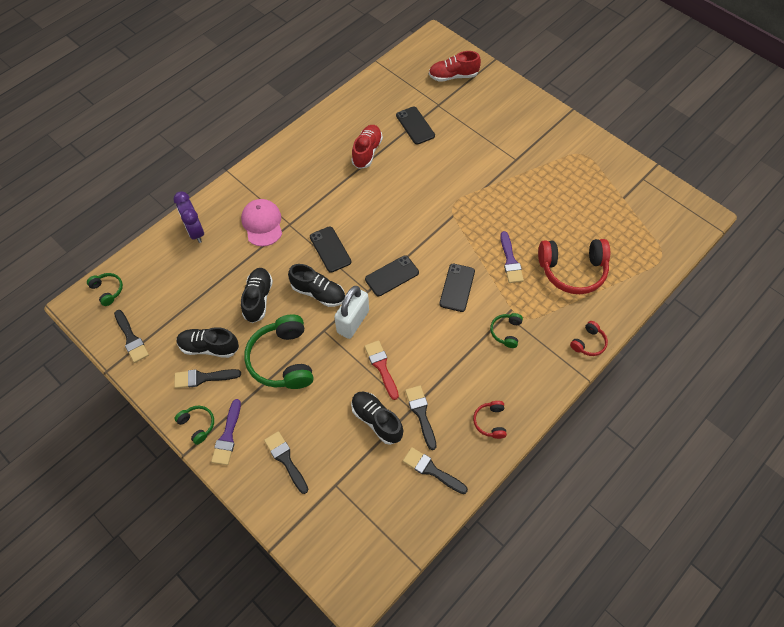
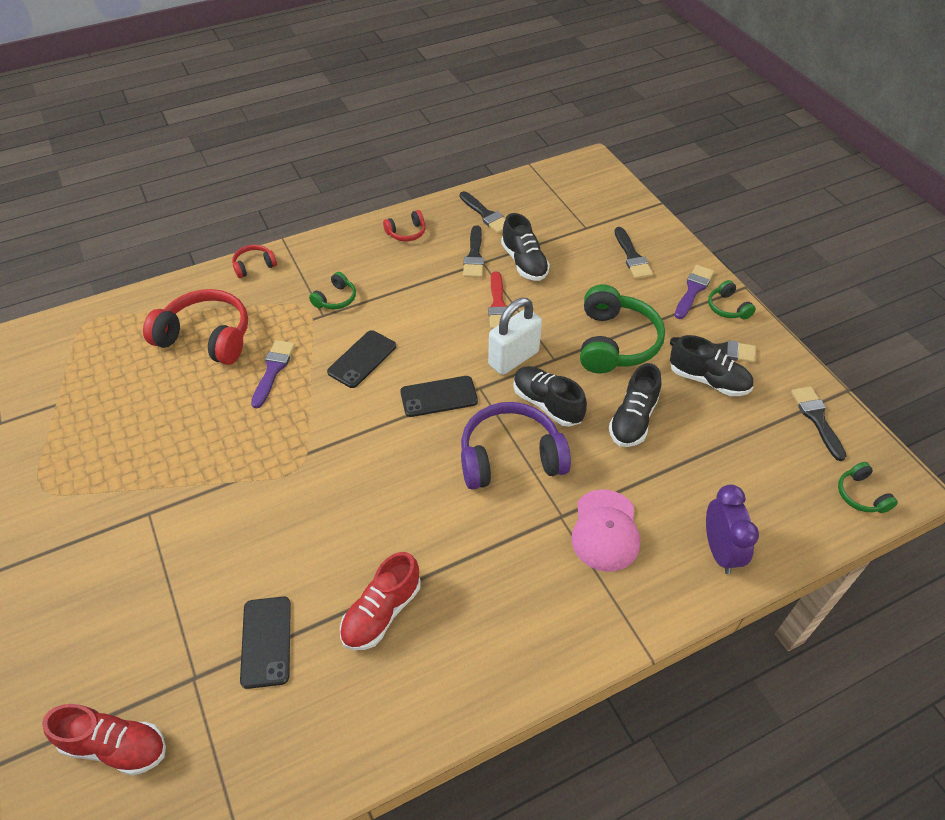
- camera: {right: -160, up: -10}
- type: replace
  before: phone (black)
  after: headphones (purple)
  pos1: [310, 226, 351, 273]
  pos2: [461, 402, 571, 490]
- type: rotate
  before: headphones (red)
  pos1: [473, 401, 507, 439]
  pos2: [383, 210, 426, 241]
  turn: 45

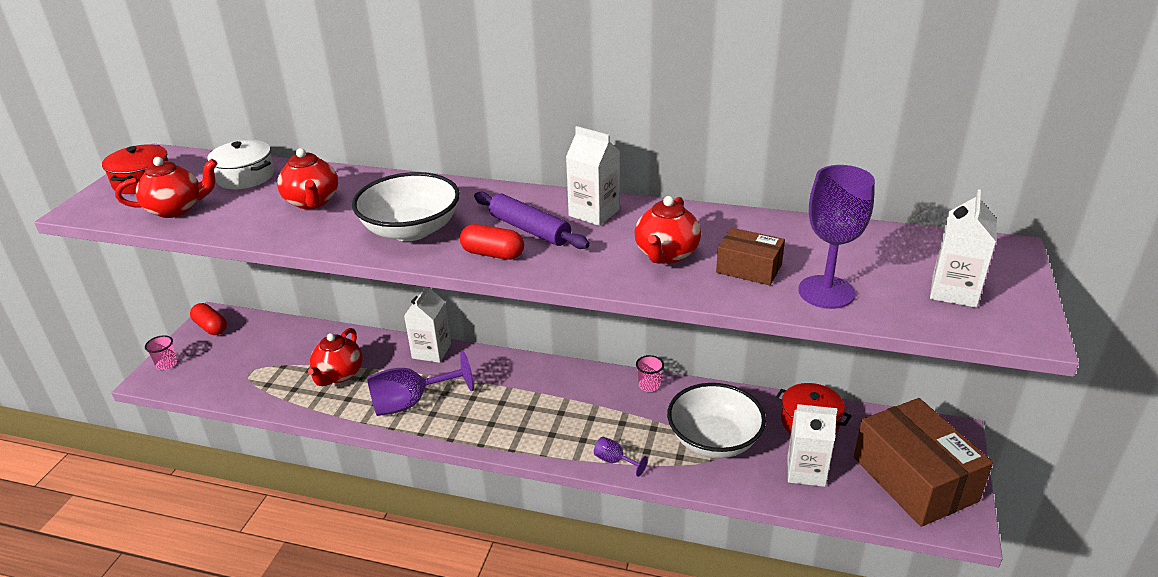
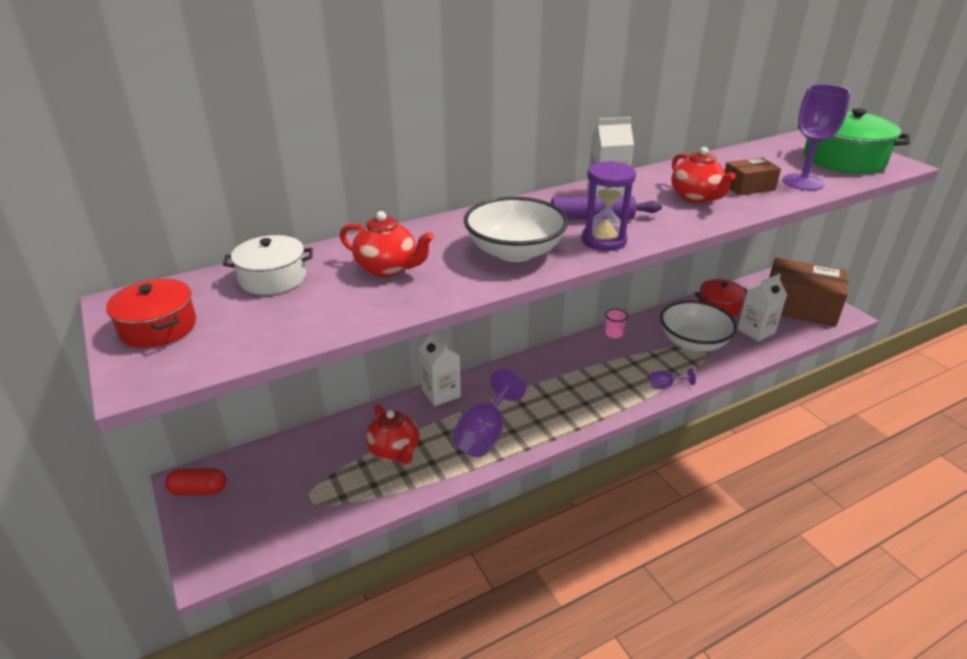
- camera: {right: -45, up: 0}
- type: delete
  before: teapot (red)
  pos1: [115, 157, 218, 218]
- type: replace
  before: carton (white)
  after: pot (green)
  pos1: [930, 189, 997, 308]
  pos2: [798, 108, 910, 174]
- type: replace
  before: capsule (red)
  after: hourglass (purple)
  pos1: [460, 224, 524, 260]
  pos2: [581, 161, 636, 251]
- type: delete
  before: cup (pink)
  pos1: [145, 335, 177, 370]

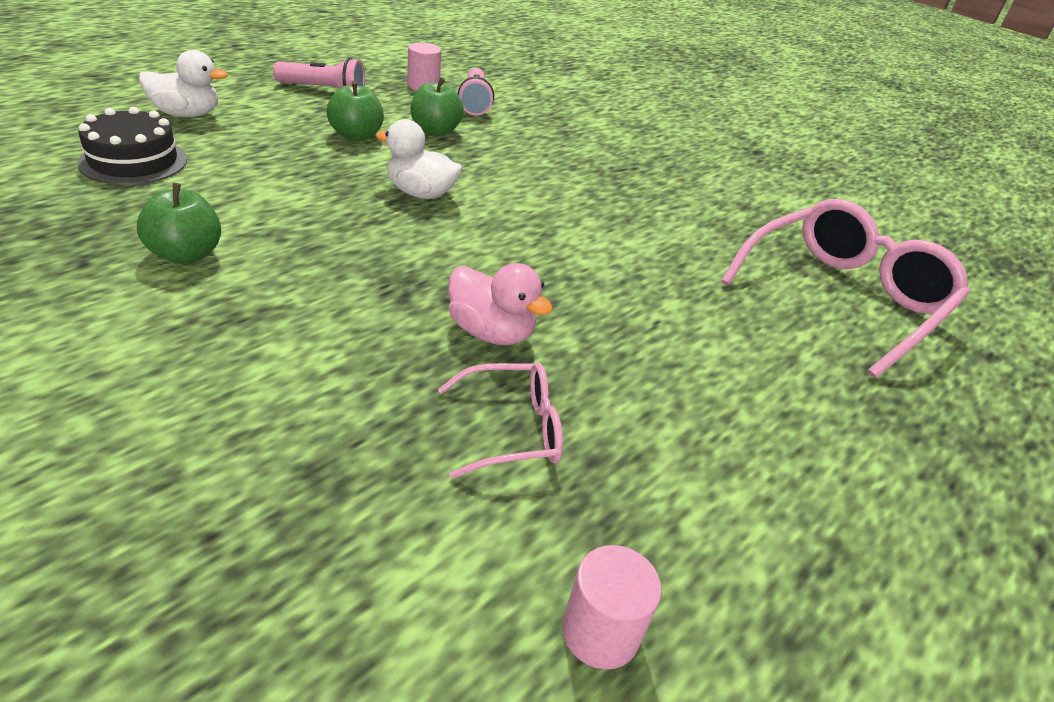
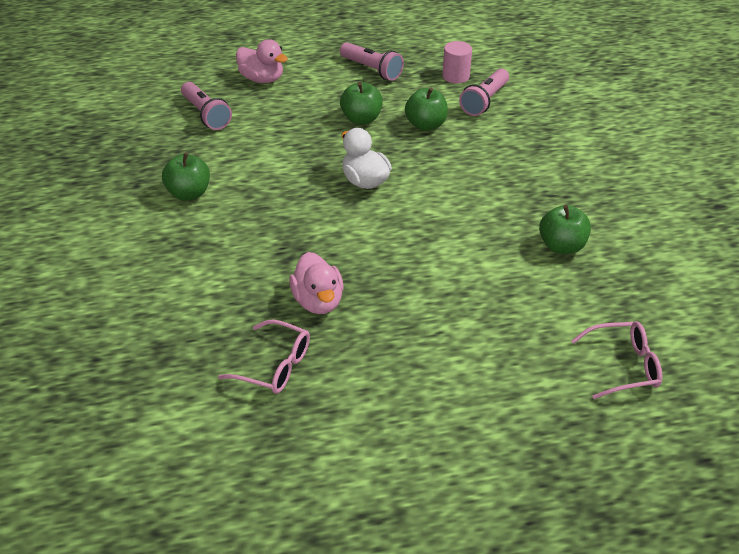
- camera: {right: 40, up: 5}
- type: recolor
  before: duck (white)
  after: duck (pink)
  pos1: [139, 50, 228, 117]
  pos2: [236, 39, 288, 83]
- type: replace
  before: cake (black)
  after: flashlight (pink)
  pos1: [77, 107, 187, 185]
  pos2: [181, 82, 232, 130]
- type: resize
  before: glasses (pink)
  pos1: [721, 199, 970, 378]
  pos2: [571, 321, 662, 399]
  scale: 0.51
- type: delete
  before: cylinder (pink)
  pos1: [562, 545, 662, 669]
- type: insert
  after: apple (green)
  pos2: [539, 205, 591, 254]

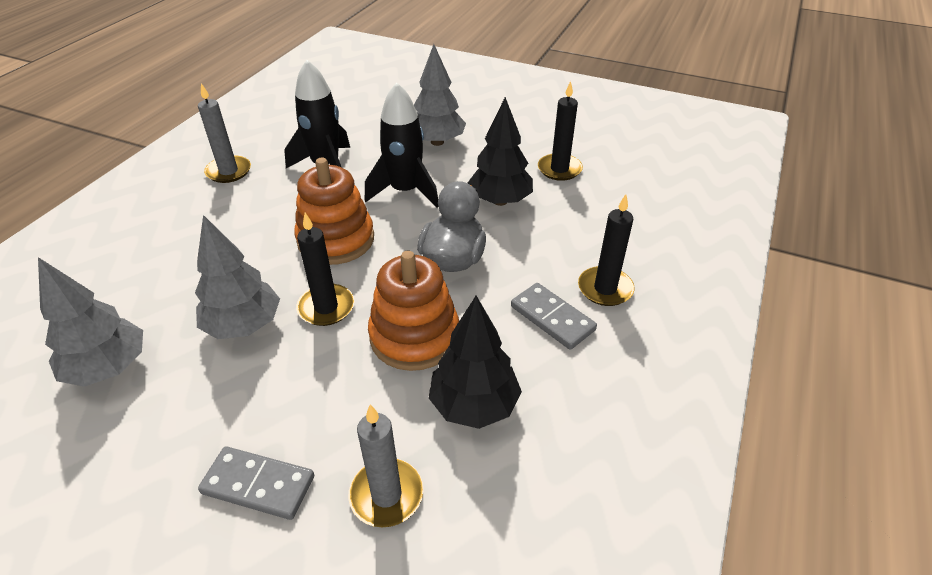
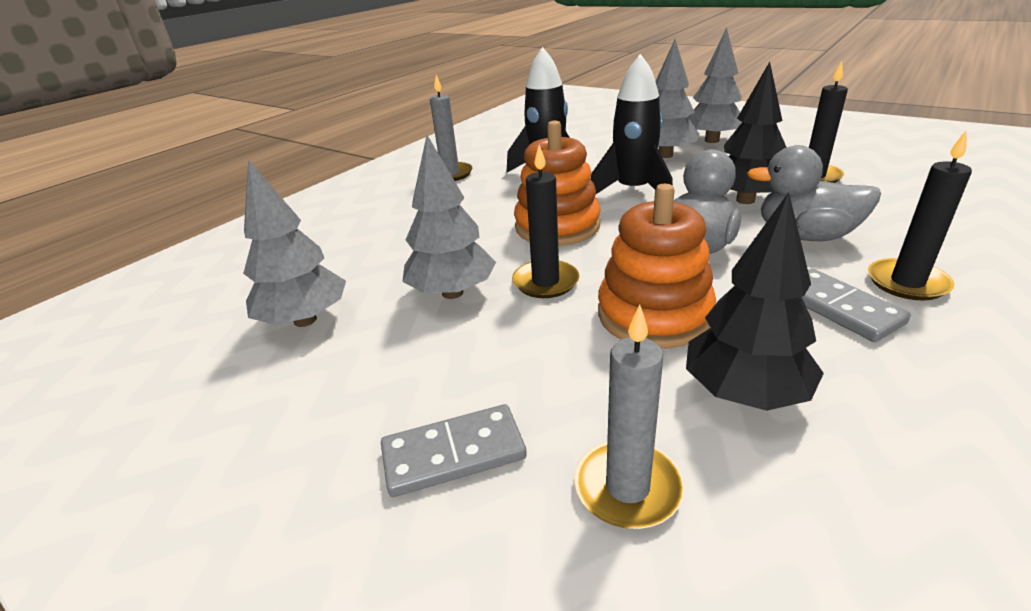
- camera: {right: 15, up: -10}
- type: rotate
  before: domino (grey)
  pos1: [198, 446, 314, 520]
  pos2: [381, 404, 527, 497]
  turn: -45
- type: insert
  after: tree (grey)
  pos2: [687, 28, 742, 143]
- type: insert
  after: duck (grey)
  pos2: [747, 145, 881, 241]

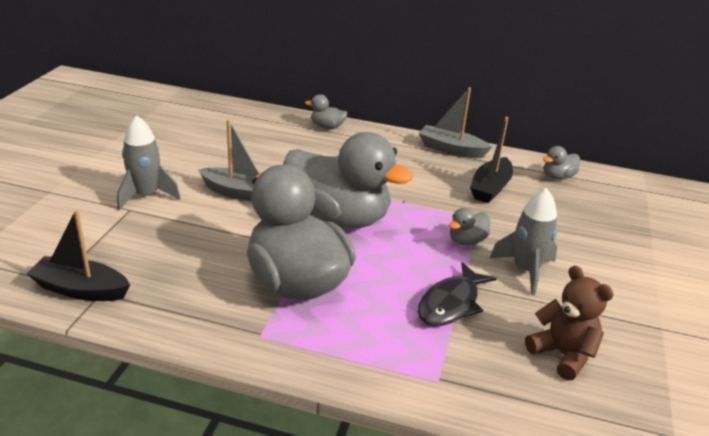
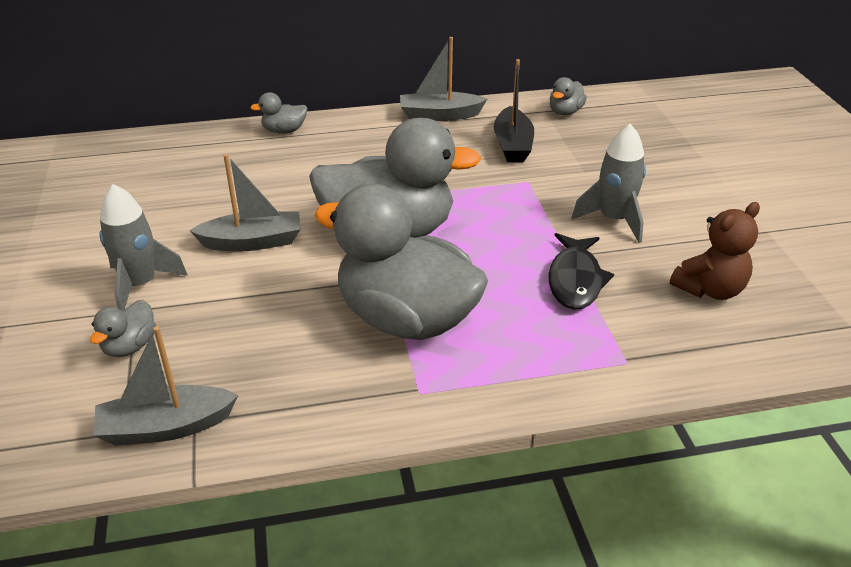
- camera: {right: -25, up: 5}
- type: move
  before: duck (grey)
  pos1: [449, 208, 490, 246]
  pos2: [90, 300, 156, 357]
- type: recolor
  before: boat (black)
  after: boat (grey)
  pos1: [27, 210, 130, 301]
  pos2: [93, 326, 238, 446]
- type: rotate
  before: teddy bear (brown)
  pos1: [525, 265, 614, 380]
  pos2: [670, 202, 760, 300]
  turn: 120

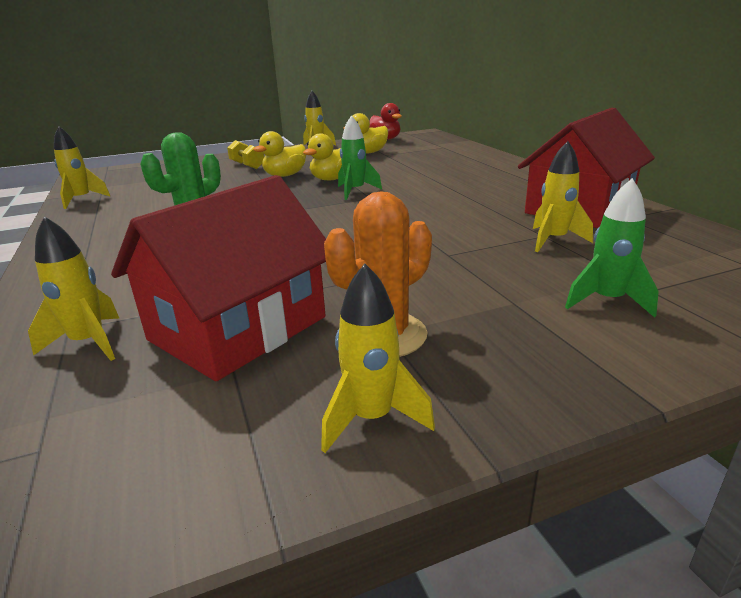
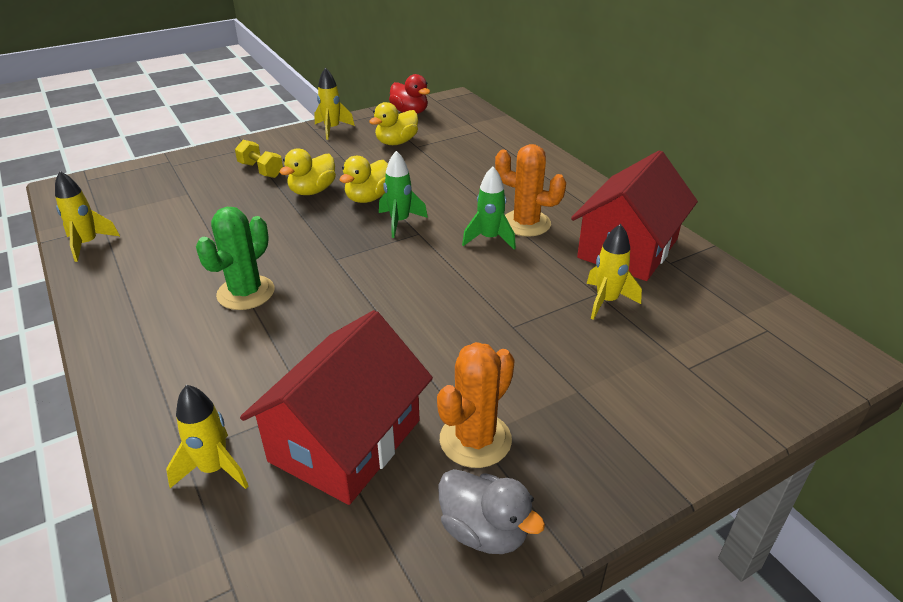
- camera: {right: -10, up: 10}
- type: move
  before: rocket (green)
  pos1: [565, 178, 659, 318]
  pos2: [462, 166, 516, 250]
- type: replace
  before: rocket (yellow)
  after: duck (grey)
  pos1: [321, 264, 435, 453]
  pos2: [438, 469, 545, 554]
- type: insert
  after: cactus (orange)
  pos2: [495, 144, 566, 237]

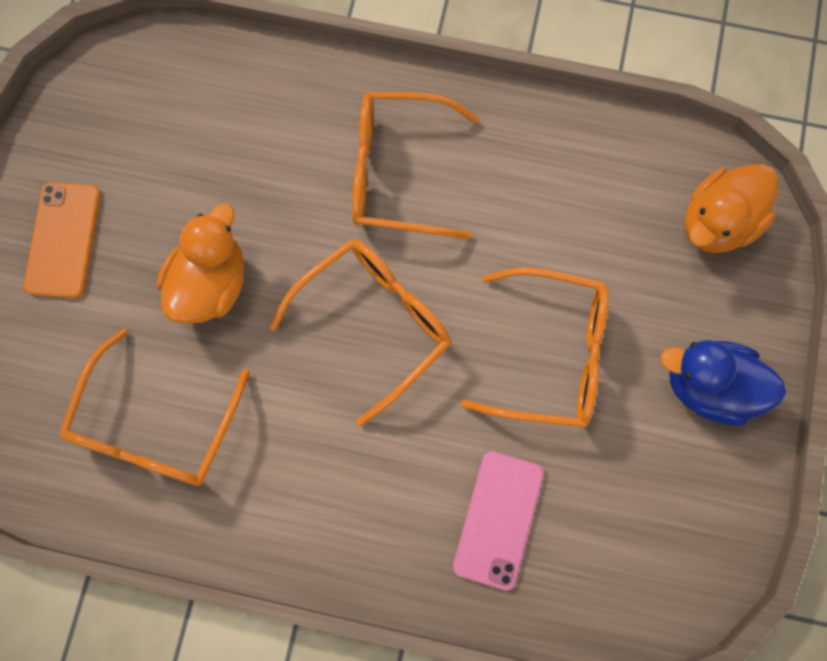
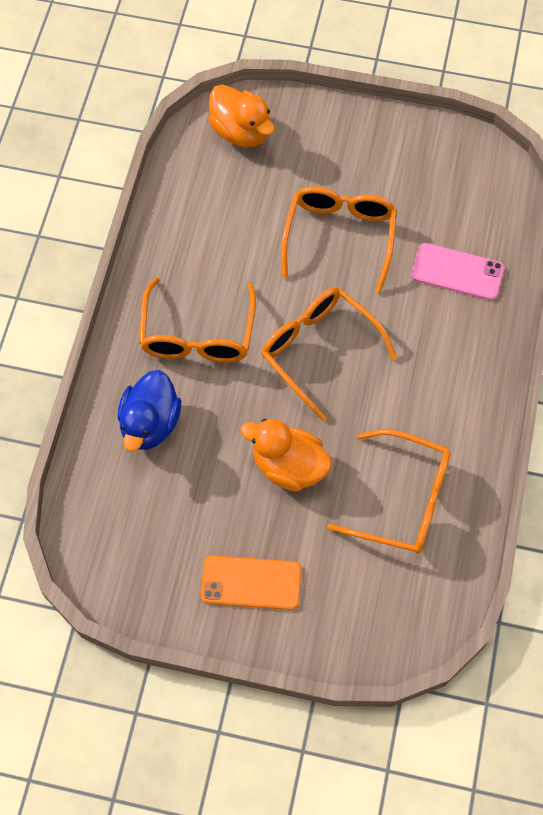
- camera: {right: -90, up: -10}
- type: move
  before: duck (blue)
  pos1: [660, 340, 786, 426]
  pos2: [118, 370, 181, 452]

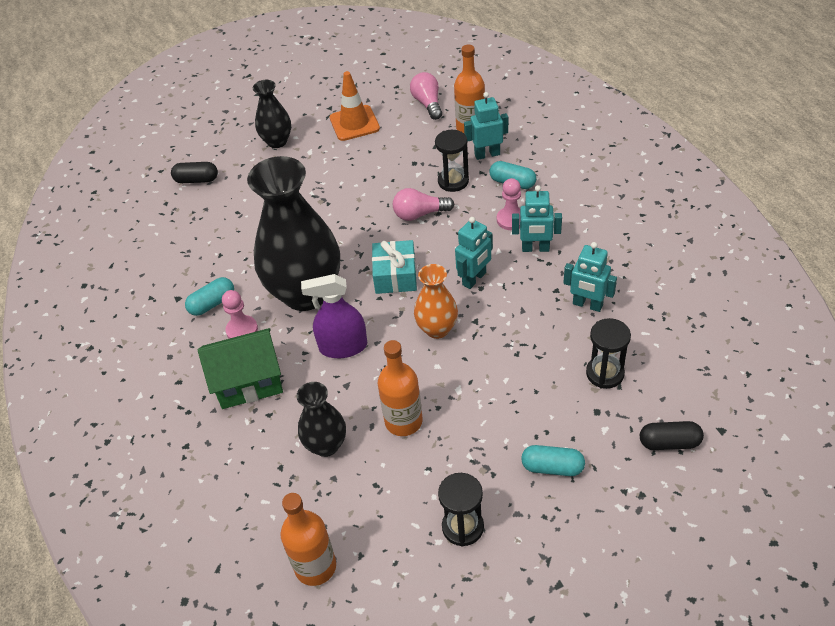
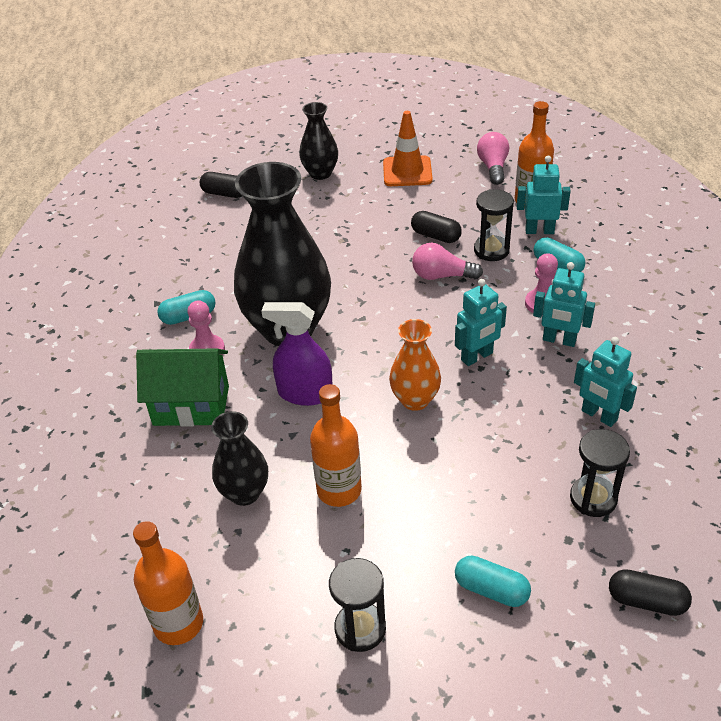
- camera: {right: 15, up: -5}
- type: delete
  before: gift (turquoise)
  pos1: [372, 240, 417, 294]
- type: insert
  after: capsule (black)
  pos2: [411, 211, 462, 243]

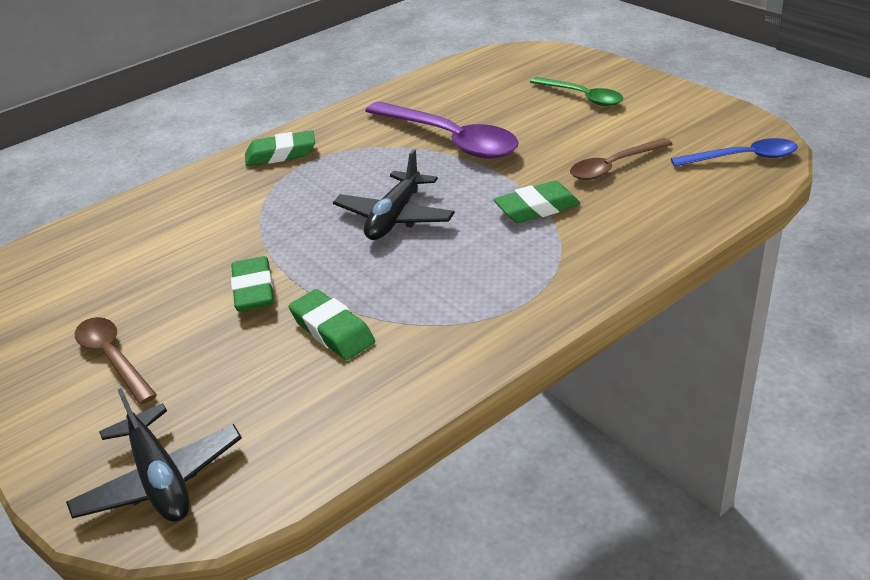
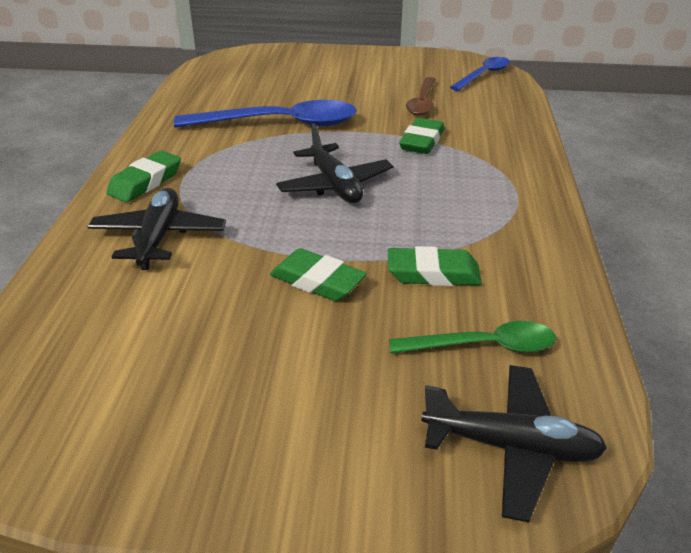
- camera: {right: -50, up: 0}
- type: move
  before: spoon (green)
  pos1: [530, 77, 623, 106]
  pos2: [389, 321, 556, 353]
- type: recolor
  before: spoon (purple)
  after: spoon (blue)
  pos1: [365, 101, 518, 159]
  pos2: [174, 100, 357, 127]
- type: delete
  before: spoon (brown)
  pos1: [75, 317, 157, 405]
- type: insert
  after: plane (black)
  pos2: [88, 188, 226, 270]

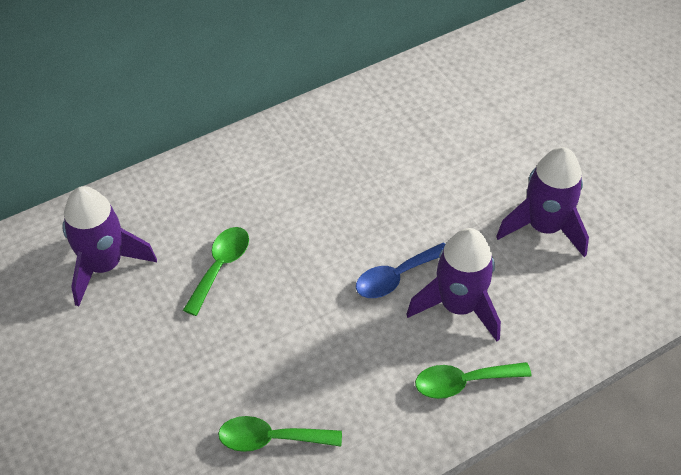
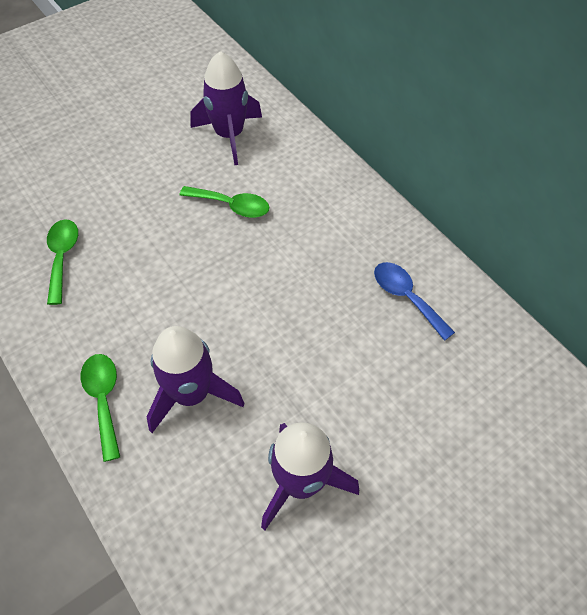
- camera: {right: 85, up: 5}
- type: move
  before: spoon (blue)
  pos1: [356, 243, 446, 298]
  pos2: [374, 262, 455, 341]

